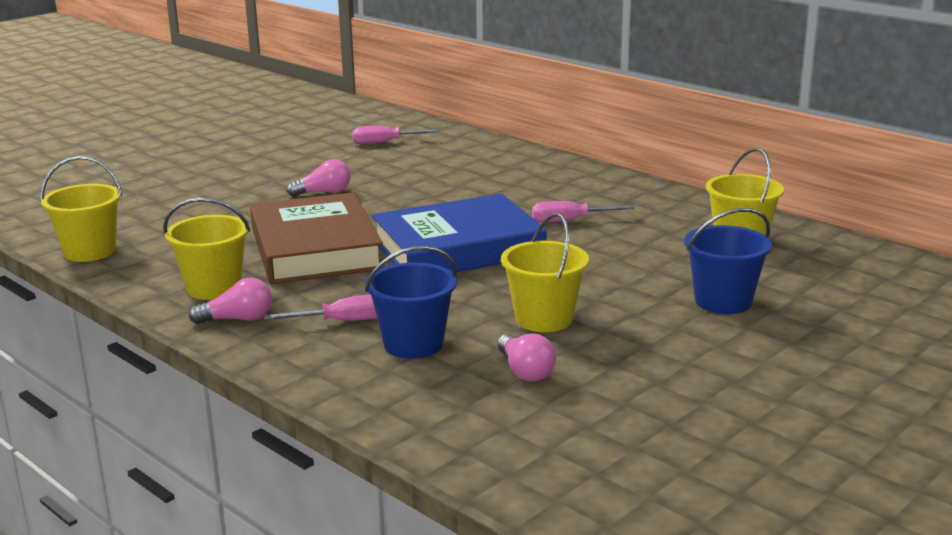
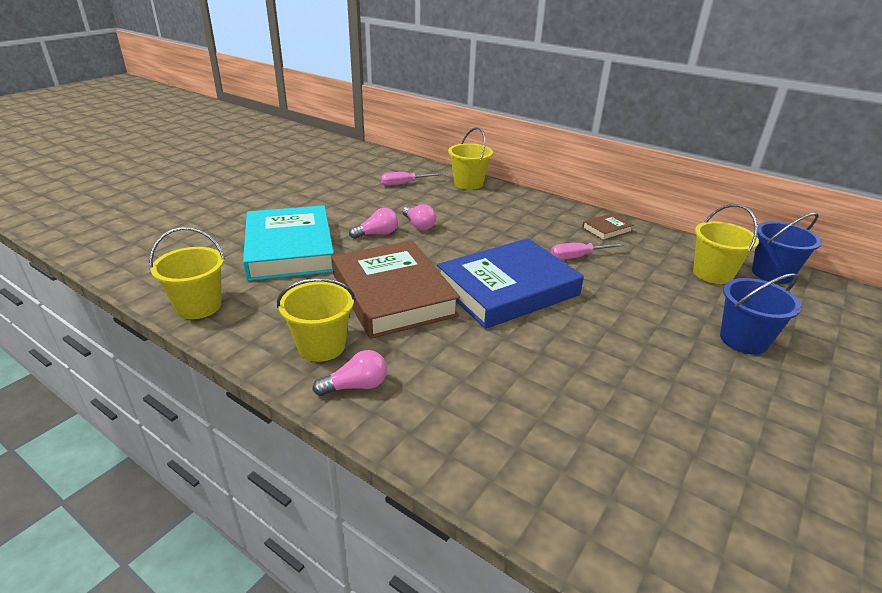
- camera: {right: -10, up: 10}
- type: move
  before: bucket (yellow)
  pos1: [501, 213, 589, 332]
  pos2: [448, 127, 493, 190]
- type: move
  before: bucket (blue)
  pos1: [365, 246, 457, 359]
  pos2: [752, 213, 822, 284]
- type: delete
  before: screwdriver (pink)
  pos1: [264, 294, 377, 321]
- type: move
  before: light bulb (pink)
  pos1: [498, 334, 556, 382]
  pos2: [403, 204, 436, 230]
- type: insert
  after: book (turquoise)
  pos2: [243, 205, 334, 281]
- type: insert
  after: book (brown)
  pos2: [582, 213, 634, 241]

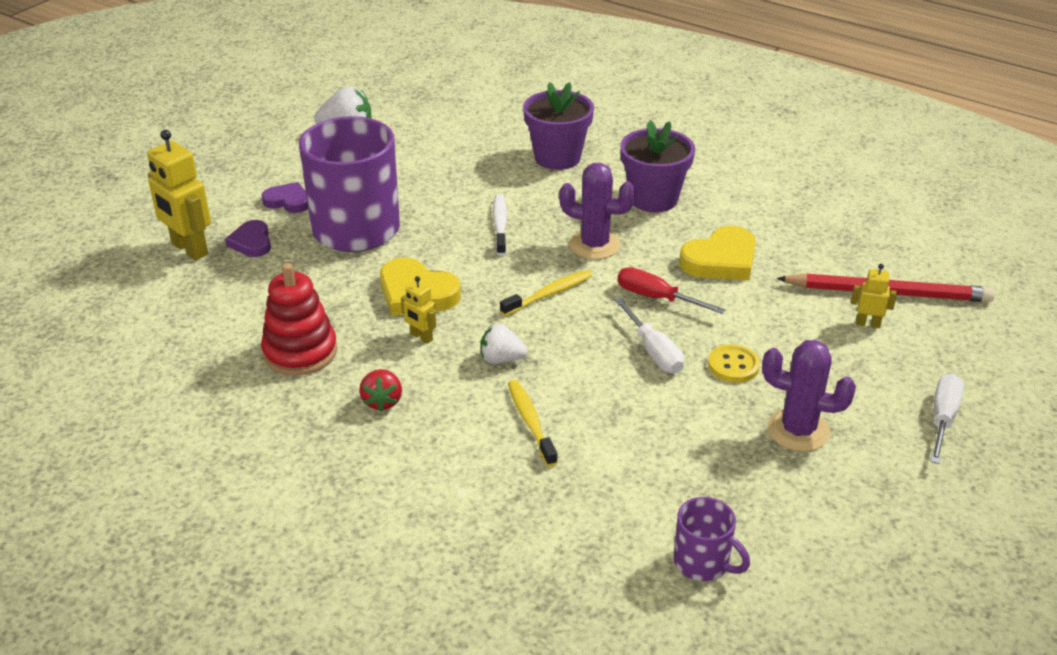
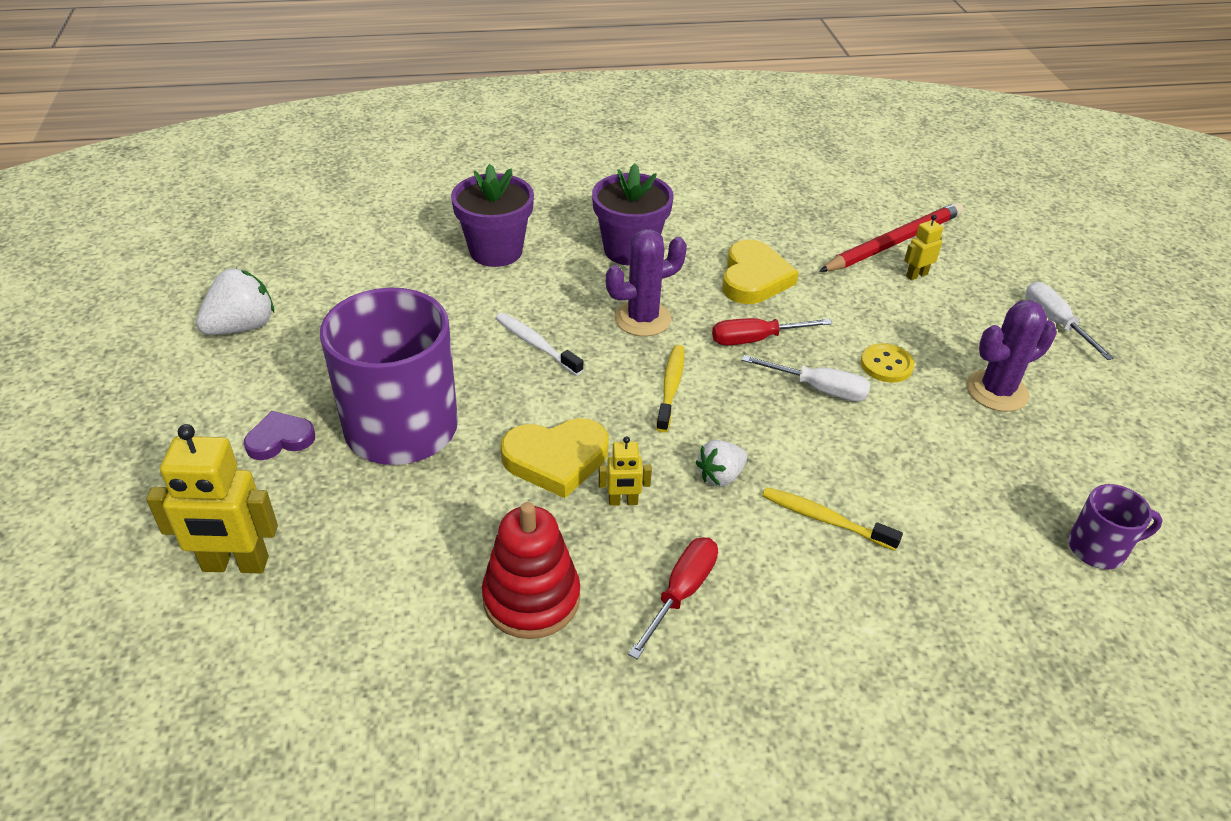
- camera: {right: -45, up: 5}
- type: delete
  before: heart (purple)
  pos1: [225, 220, 271, 257]
- type: replace
  before: strawberry (red)
  after: screwdriver (red)
  pos1: [359, 369, 402, 412]
  pos2: [628, 537, 718, 659]

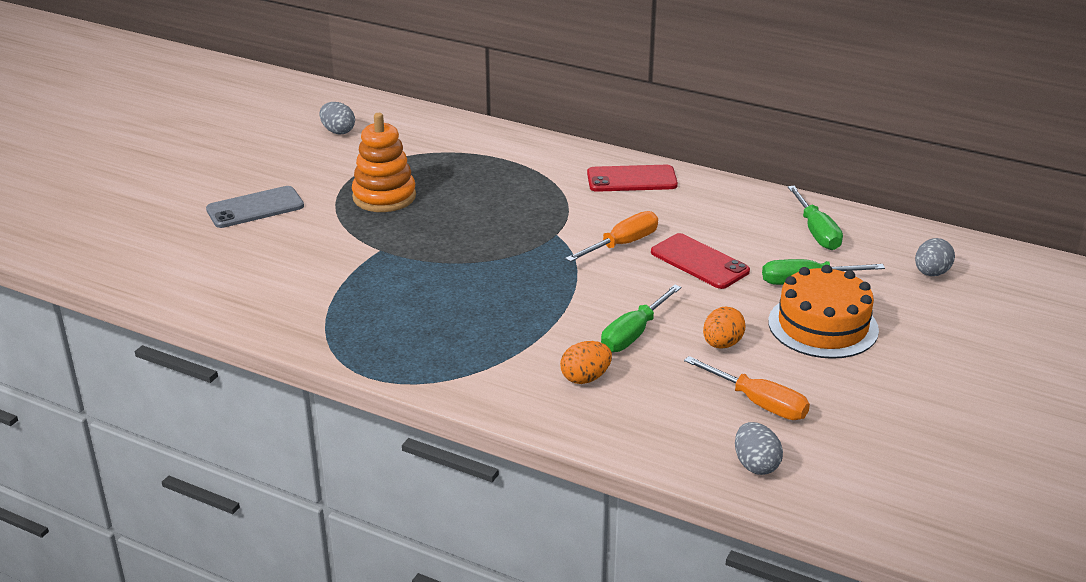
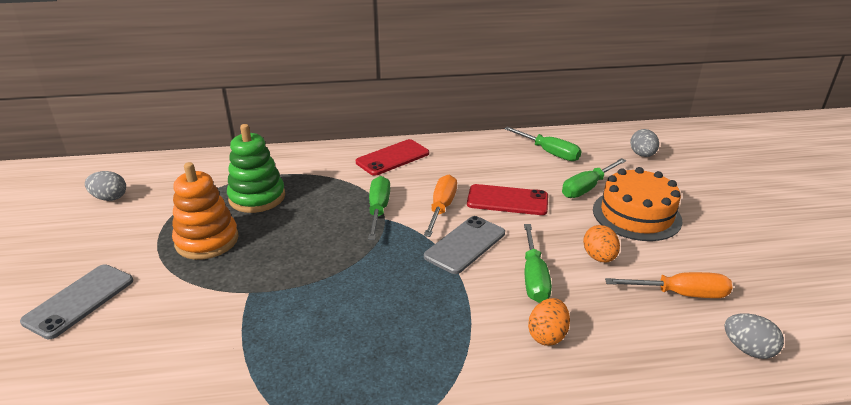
- camera: {right: -35, up: 0}
- type: insert
  after: stacking toy (green)
  pos2: [227, 124, 285, 213]
- type: insert
  after: screwdriver (green)
  pos2: [368, 176, 390, 240]
- type: insert
  after: phone (grey)
  pos2: [424, 216, 505, 274]

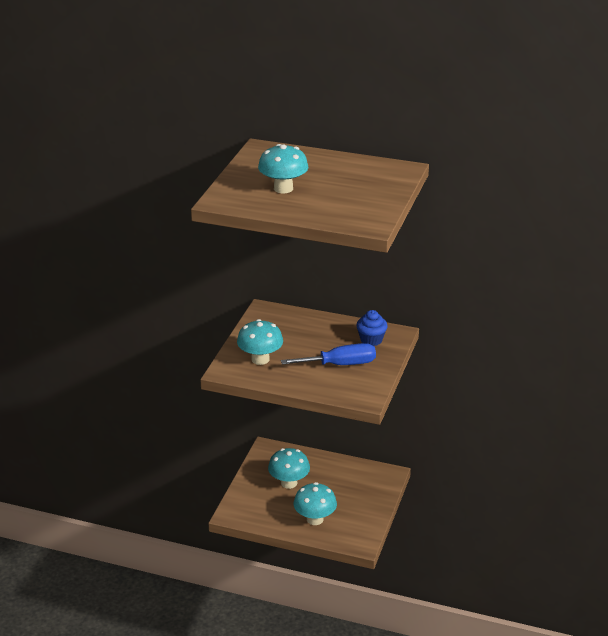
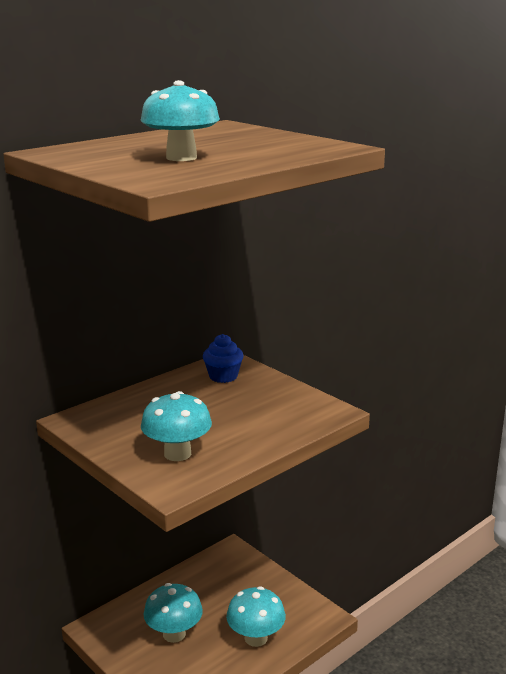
- camera: {right: -60, up: -10}
- type: delete
  before: screwdriver (blue)
  pos1: [281, 343, 376, 365]

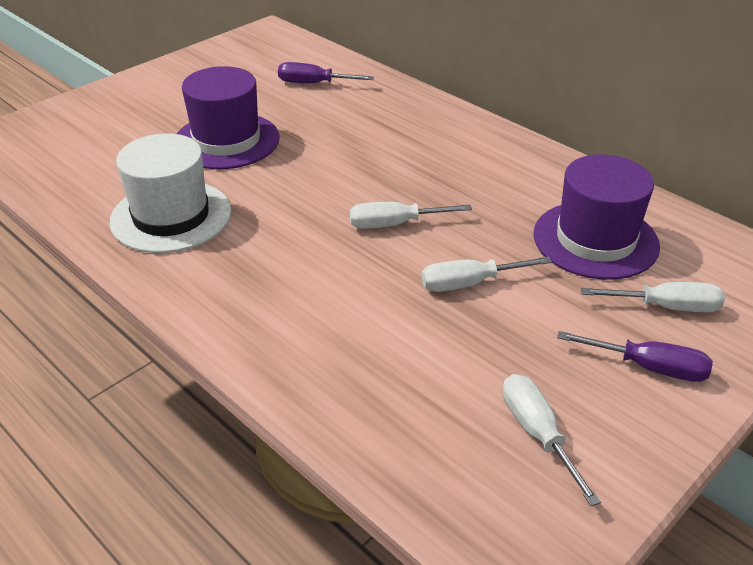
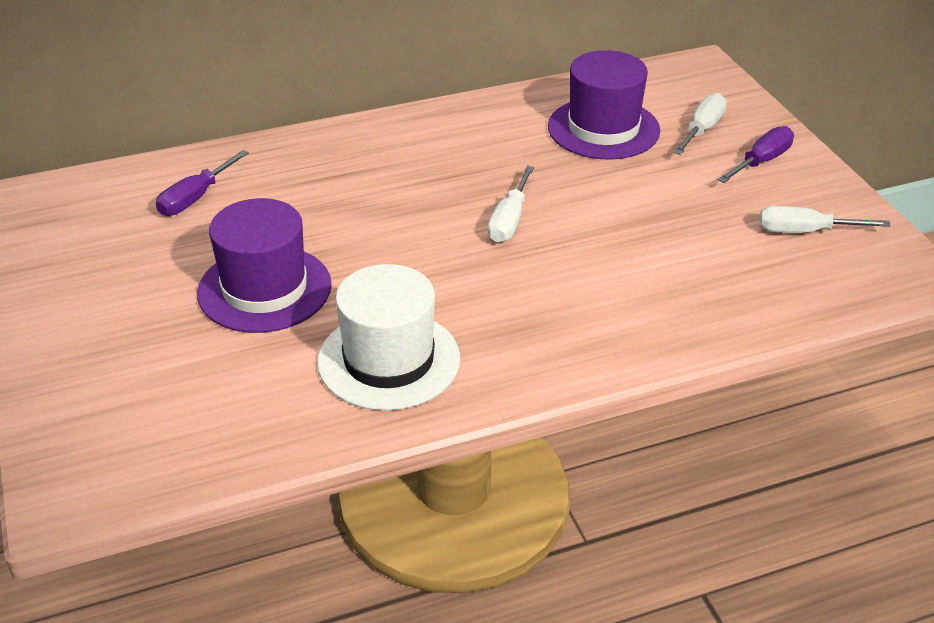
- camera: {right: -65, up: 0}
- type: delete
  before: screwdriver (white)
  pos1: [421, 257, 552, 292]

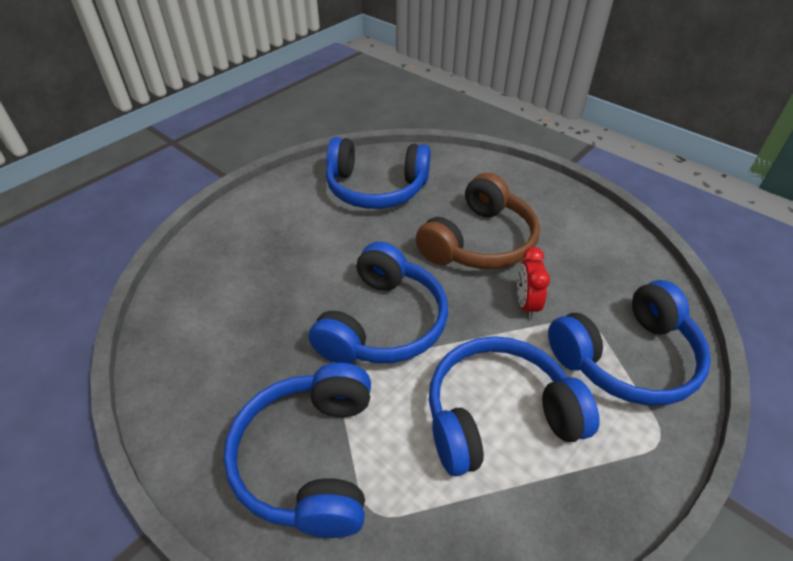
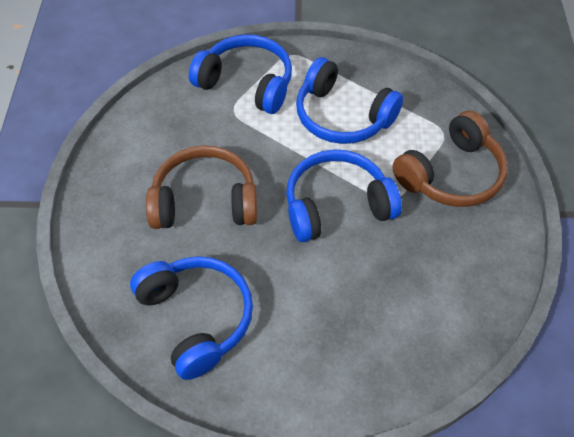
- camera: {right: -130, up: 10}
- type: delete
  before: clock (red)
  pos1: [517, 247, 550, 319]
- type: recolor
  before: headphones (blue)
  after: headphones (brown)
  pos1: [224, 363, 371, 538]
  pos2: [393, 111, 508, 207]

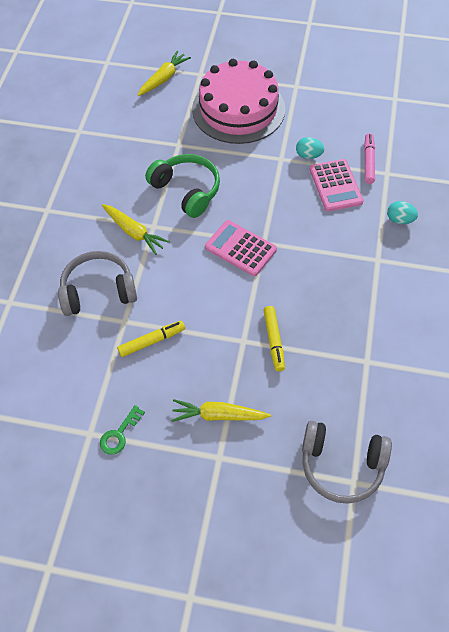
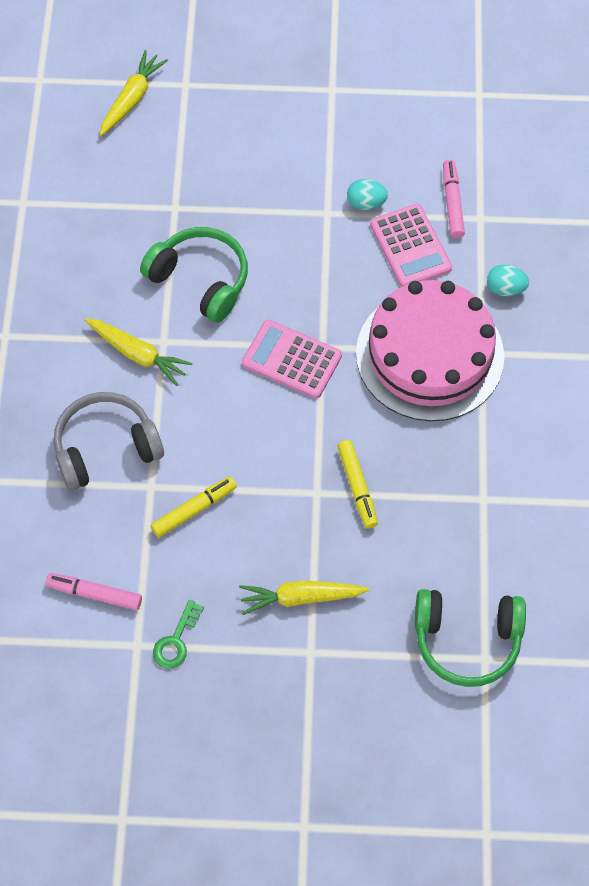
- camera: {right: -10, up: 5}
- type: move
  before: cake (pink)
  pos1: [192, 59, 285, 144]
  pos2: [356, 280, 504, 421]
- type: recolor
  before: headphones (grey)
  after: headphones (green)
  pos1: [302, 421, 392, 504]
  pos2: [415, 589, 526, 687]
- type: insert
  after: marker (pink)
  pos2: [46, 573, 142, 610]

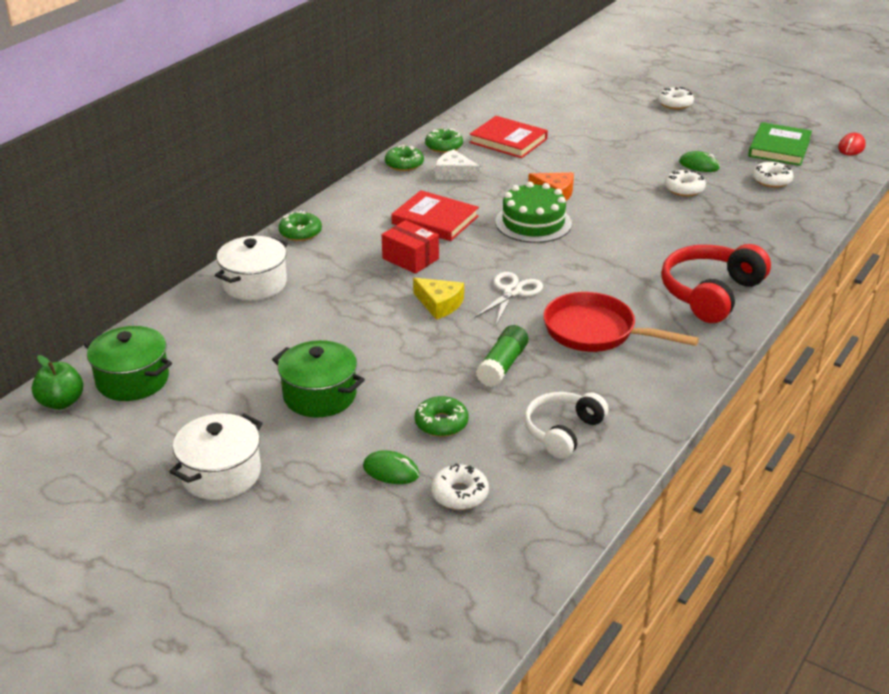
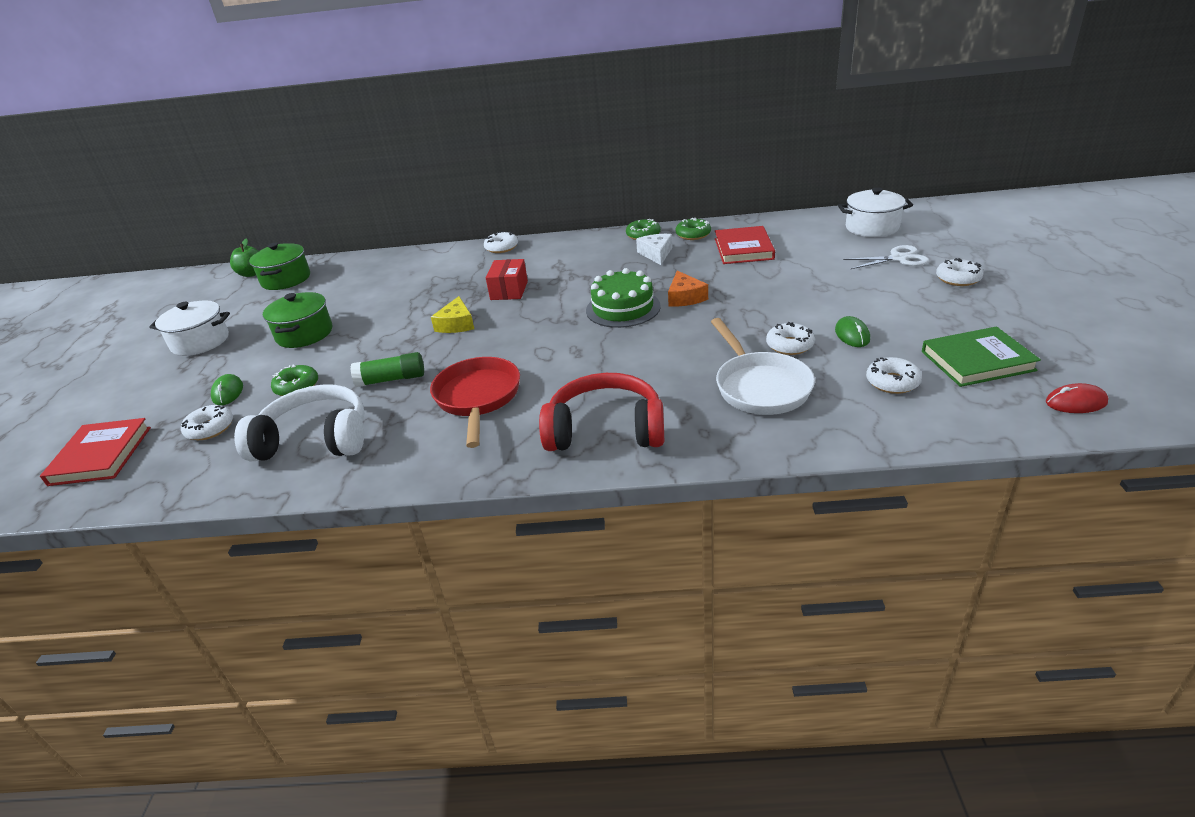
- camera: {right: 60, up: 0}
- type: move
  before: book (red)
  pos1: [391, 190, 479, 241]
  pos2: [40, 418, 151, 486]
- type: recolor
  before: donut (green)
  after: donut (white)
  pos1: [279, 211, 322, 241]
  pos2: [484, 231, 518, 253]
- type: move
  before: pot (white)
  pos1: [215, 236, 288, 300]
  pos2: [838, 187, 913, 237]
- type: move
  before: scissors (white)
  pos1: [474, 272, 543, 325]
  pos2: [843, 245, 929, 269]
- type: resize
  before: headphones (white)
  pos1: [524, 392, 608, 459]
  pos2: [234, 385, 365, 461]
  scale: 1.52
- type: insert
  after: pan (white)
  pos2: [711, 318, 815, 415]

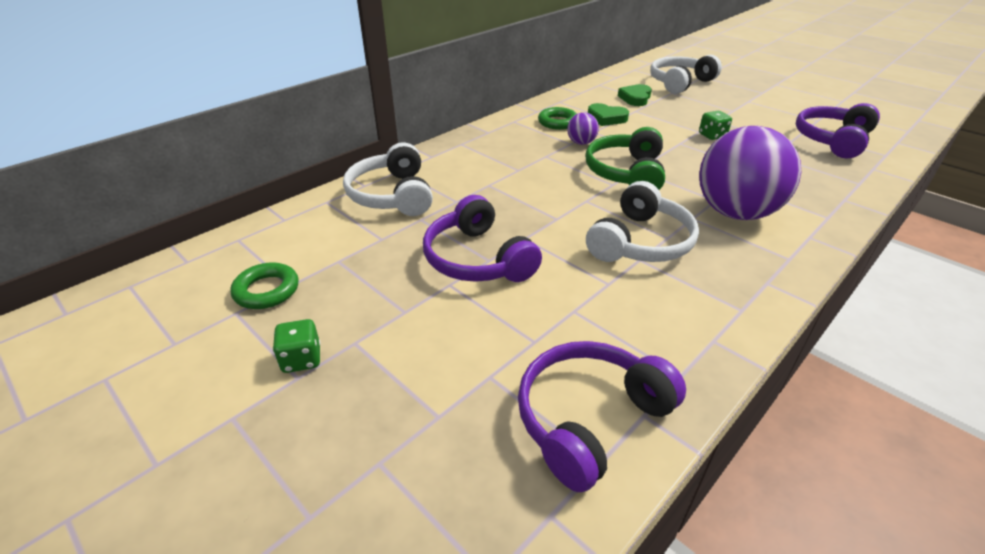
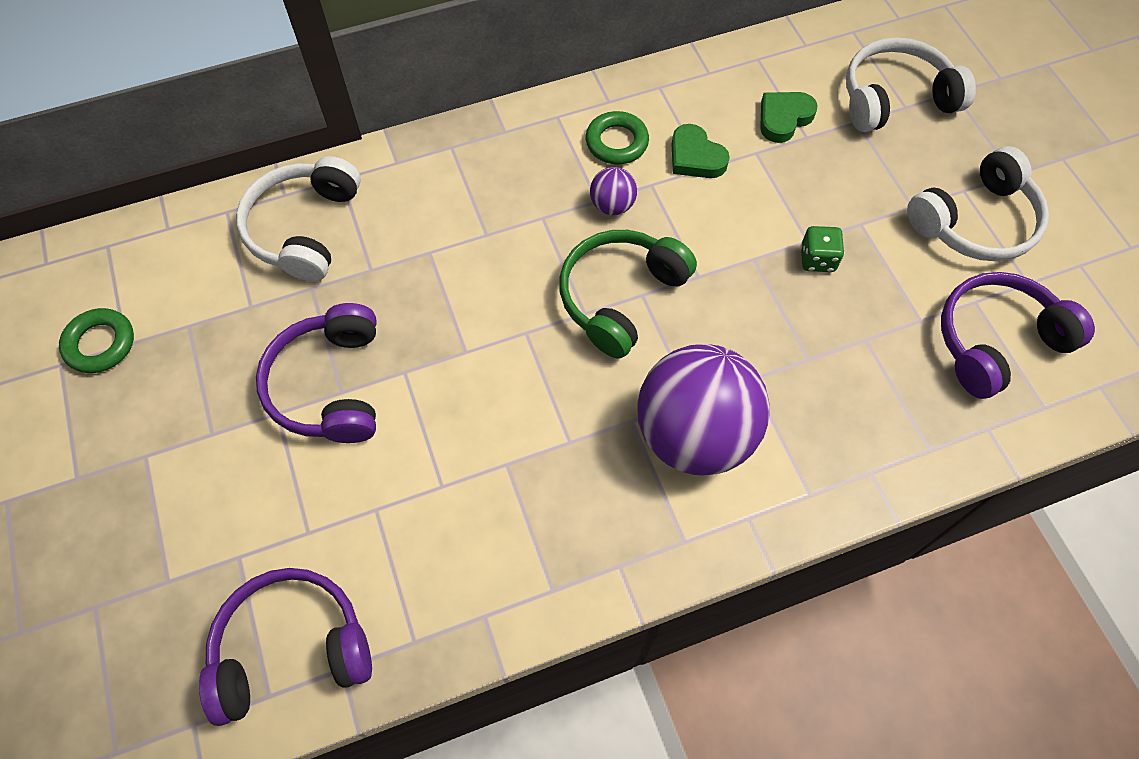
- camera: {right: 25, up: 25}
- type: move
  before: headphones (white)
  pos1: [586, 181, 699, 262]
  pos2: [907, 146, 1049, 261]
- type: delete
  before: dice (green)
  pos1: [273, 319, 321, 373]

